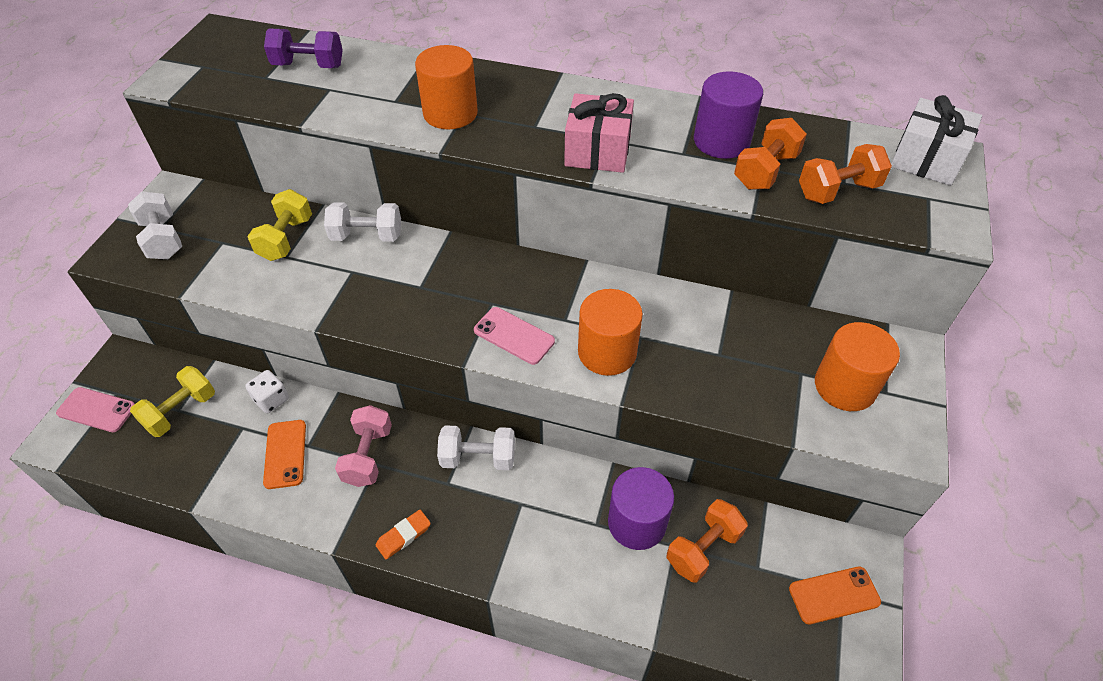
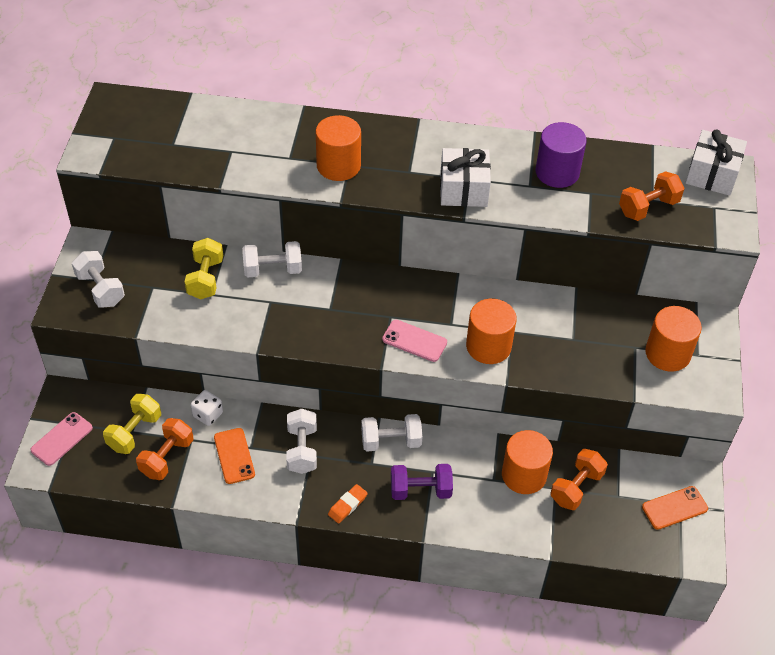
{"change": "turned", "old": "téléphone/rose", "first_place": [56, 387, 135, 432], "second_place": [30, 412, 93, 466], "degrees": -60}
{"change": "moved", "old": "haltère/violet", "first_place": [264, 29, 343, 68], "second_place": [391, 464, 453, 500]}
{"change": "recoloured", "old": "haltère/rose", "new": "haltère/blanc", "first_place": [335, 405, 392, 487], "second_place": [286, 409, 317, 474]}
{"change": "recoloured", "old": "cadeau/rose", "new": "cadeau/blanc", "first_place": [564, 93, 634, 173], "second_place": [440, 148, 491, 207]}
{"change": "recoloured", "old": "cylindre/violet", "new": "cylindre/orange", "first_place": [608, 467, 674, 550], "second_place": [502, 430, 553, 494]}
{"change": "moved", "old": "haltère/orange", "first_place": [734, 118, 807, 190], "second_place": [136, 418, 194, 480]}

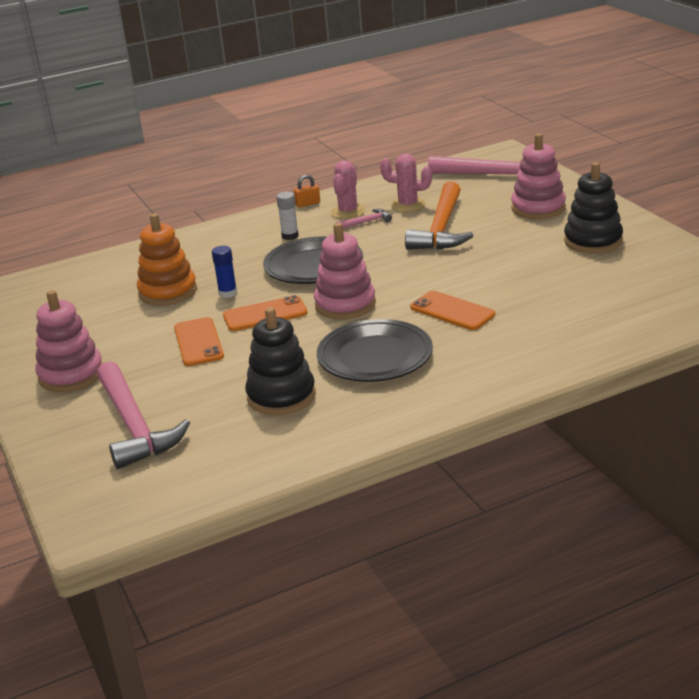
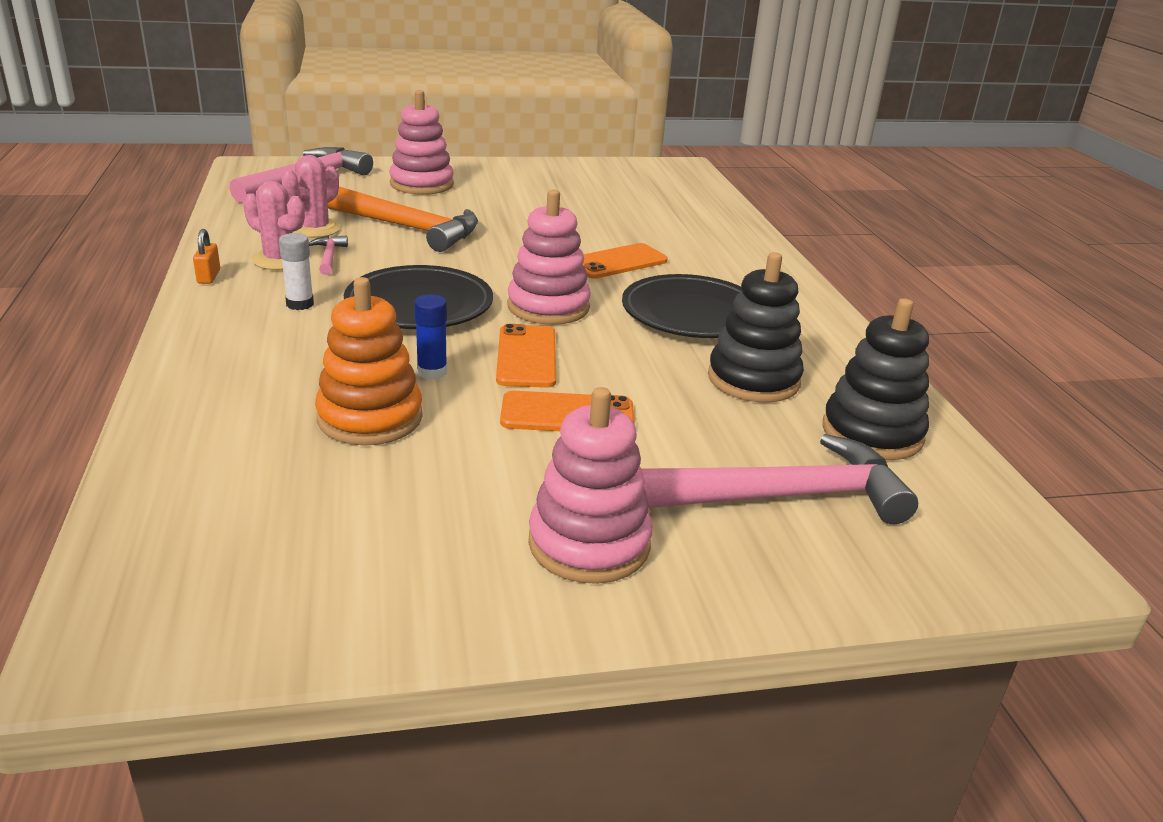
{"change": "moved", "old": "jouet à empiler/noir", "first_place": [564, 162, 623, 254], "second_place": [823, 298, 929, 460]}

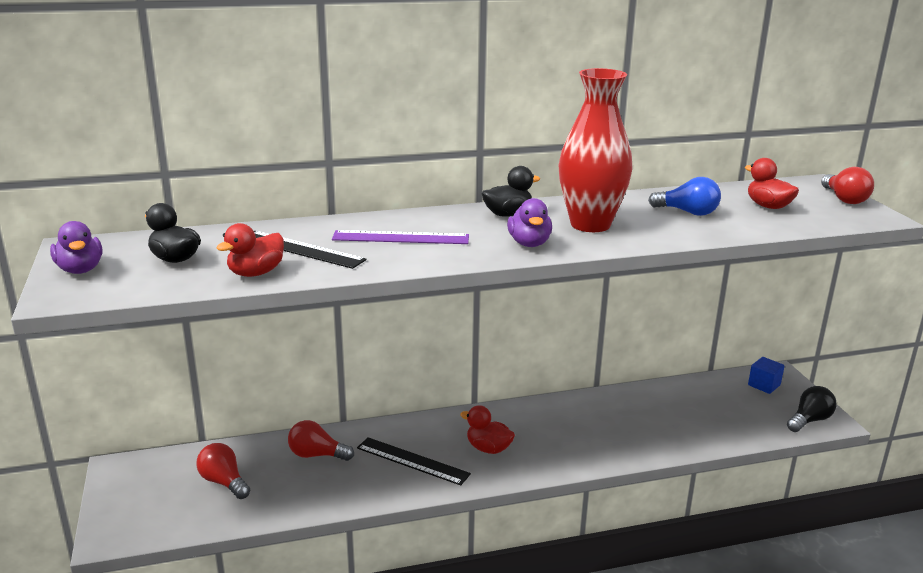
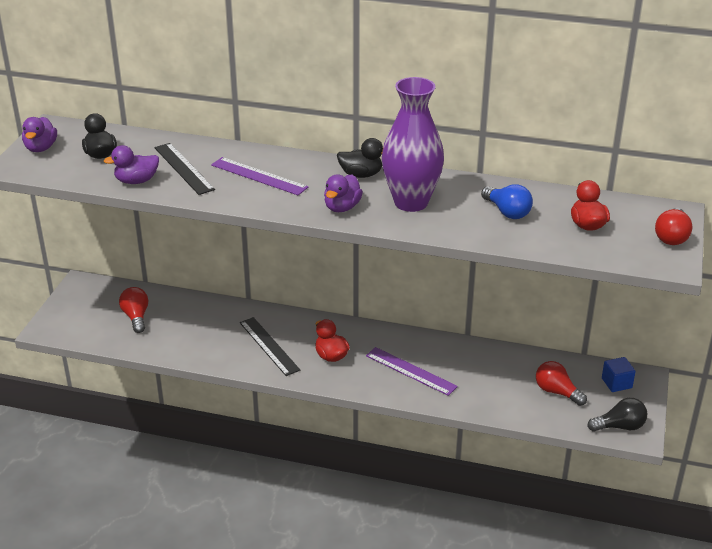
{"change": "recoloured", "old": "canard/rouge", "new": "canard/violet", "first_place": [216, 223, 284, 277], "second_place": [104, 145, 159, 184]}
{"change": "moved", "old": "ampoule/rouge", "first_place": [288, 420, 354, 461], "second_place": [536, 361, 587, 406]}
{"change": "recoloured", "old": "vase/rouge", "new": "vase/violet", "first_place": [559, 68, 633, 232], "second_place": [382, 77, 444, 212]}
{"change": "added", "new": "règle/violet", "second_place": [366, 347, 458, 396]}

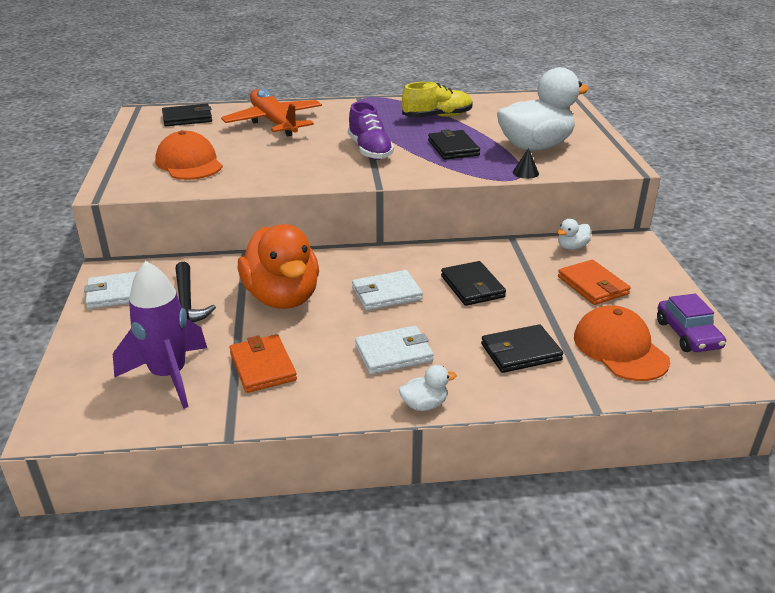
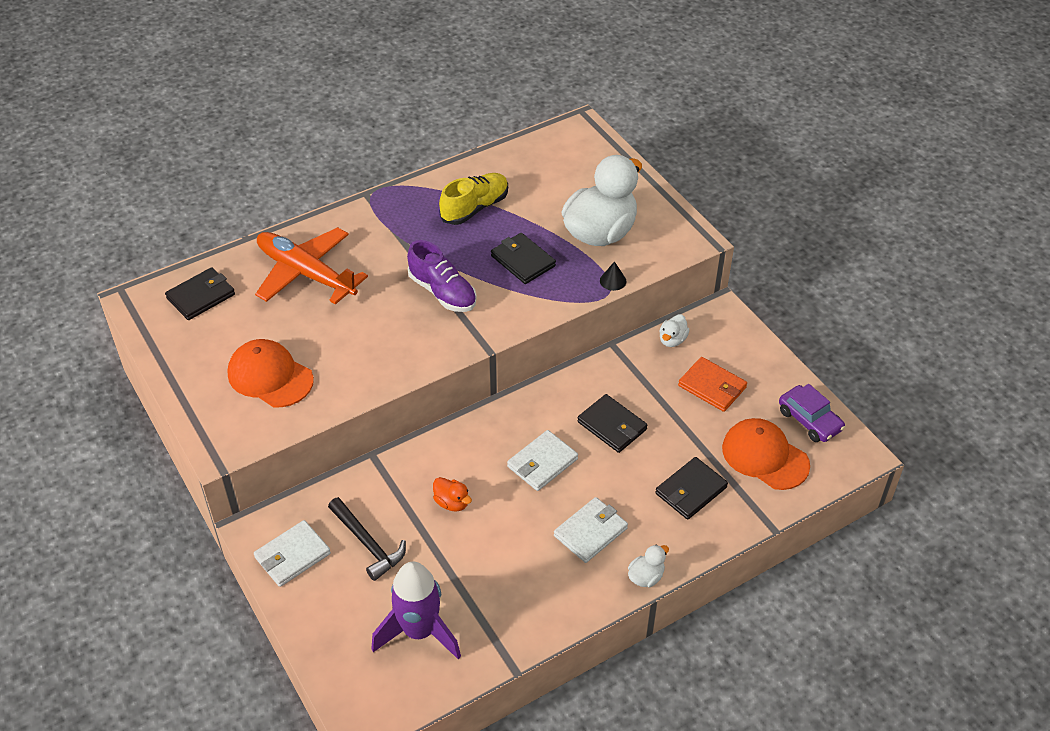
{"change": "removed", "old": "portefeuille/orange", "first_place": [230, 334, 297, 393]}
{"change": "resized", "old": "canard/orange", "first_place": [238, 224, 319, 309], "second_place": [433, 477, 472, 512], "factor": 0.41}

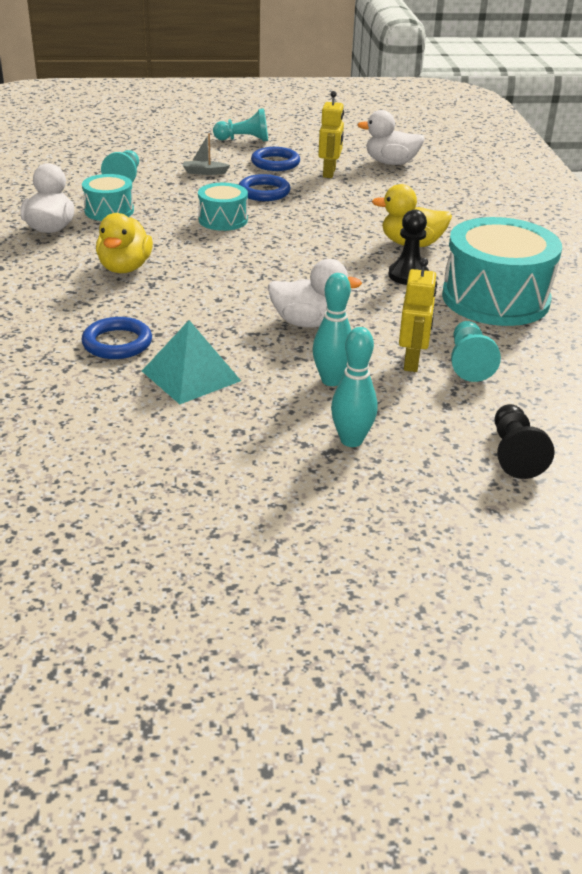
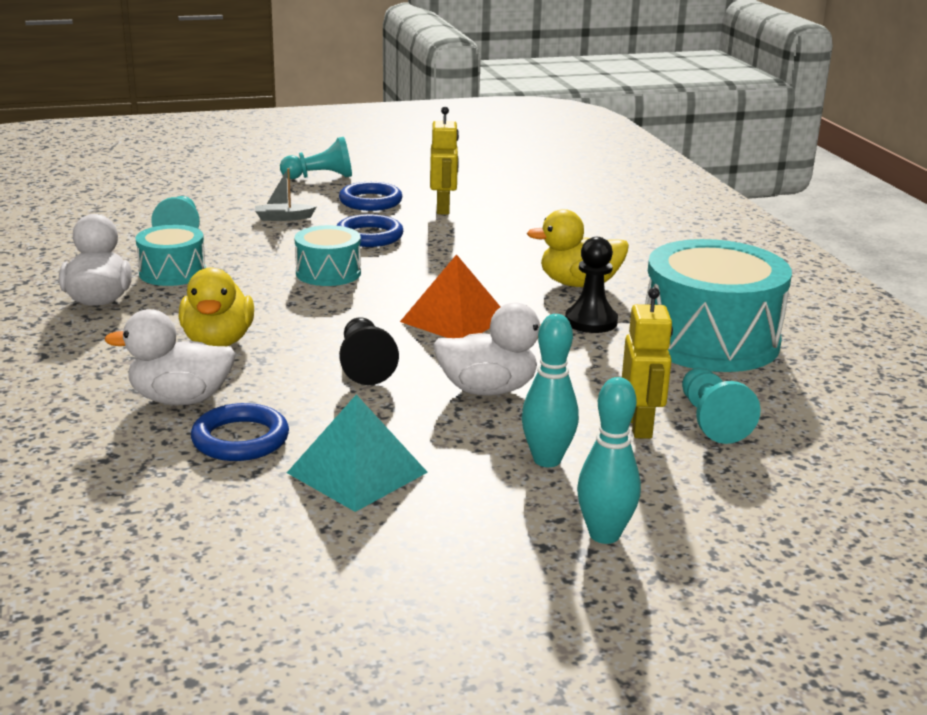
{"change": "moved", "old": "canard/blanc", "first_place": [357, 110, 425, 165], "second_place": [104, 309, 236, 405]}
{"change": "moved", "old": "pion/noir", "first_place": [494, 404, 555, 479], "second_place": [339, 317, 399, 385]}
{"change": "added", "new": "pyramide/orange", "second_place": [400, 254, 500, 338]}

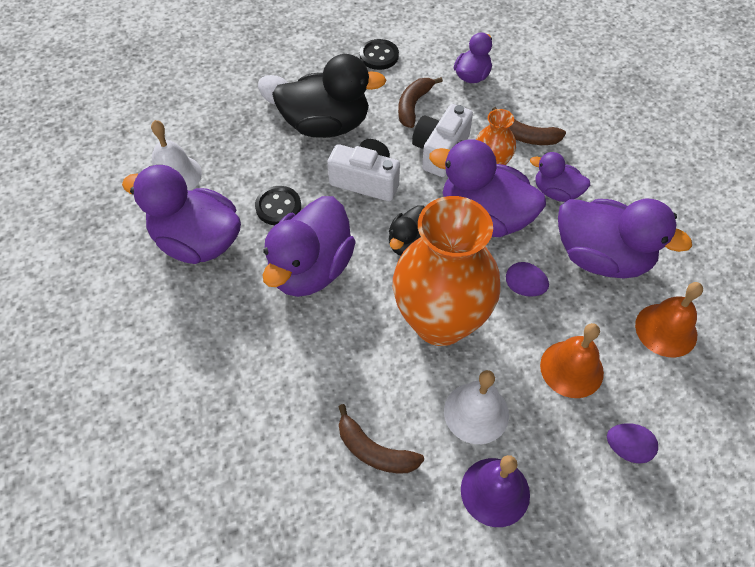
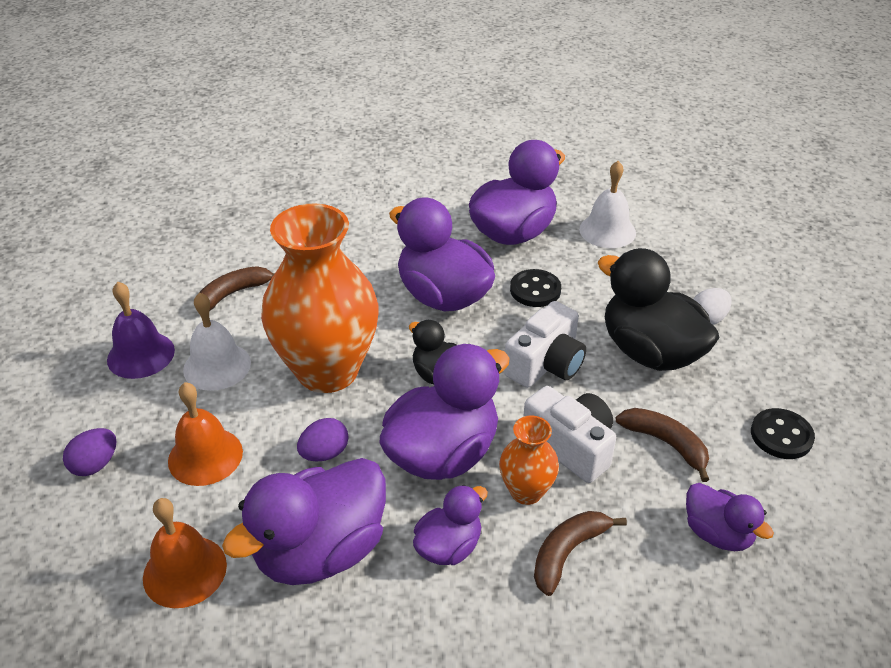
{"change": "turned", "old": "canard/noir", "first_place": [272, 54, 386, 138], "second_place": [598, 248, 720, 371], "degrees": 120}

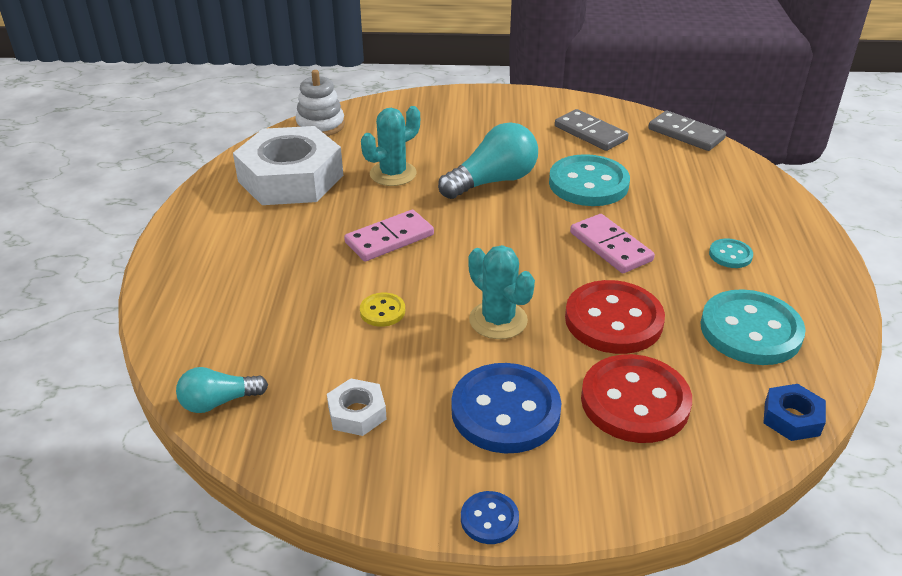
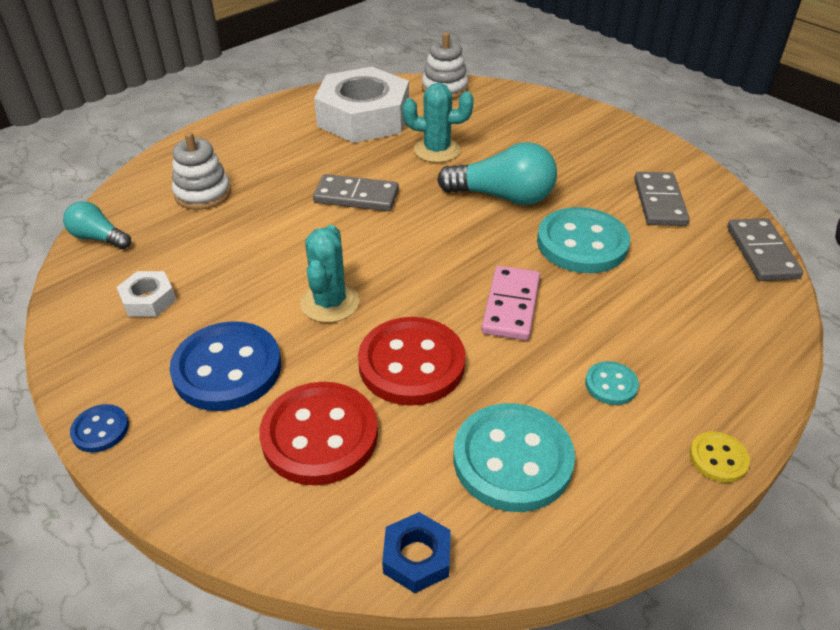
{"change": "recoloured", "old": "domino/rose", "new": "domino/gris", "first_place": [344, 210, 434, 261], "second_place": [313, 174, 399, 211]}
{"change": "moved", "old": "bouton/jaune", "first_place": [360, 293, 405, 327], "second_place": [689, 431, 750, 483]}
{"change": "added", "new": "jouet à empiler/blanc", "second_place": [172, 132, 231, 210]}

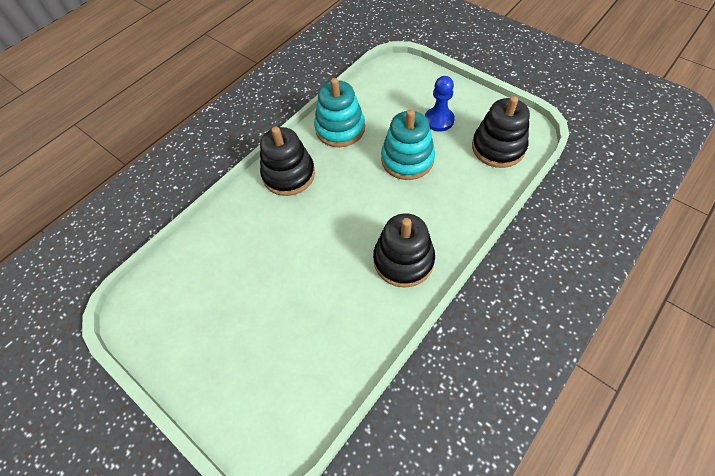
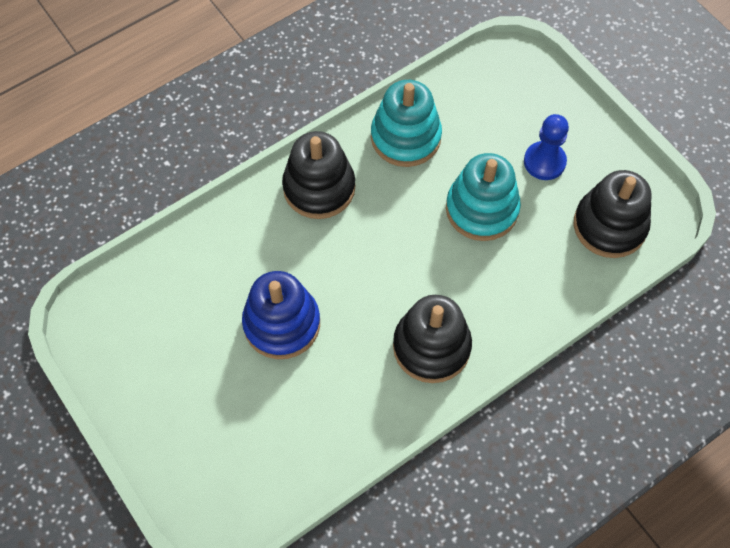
{"change": "added", "new": "jouet à empiler/bleu", "second_place": [242, 271, 320, 359]}

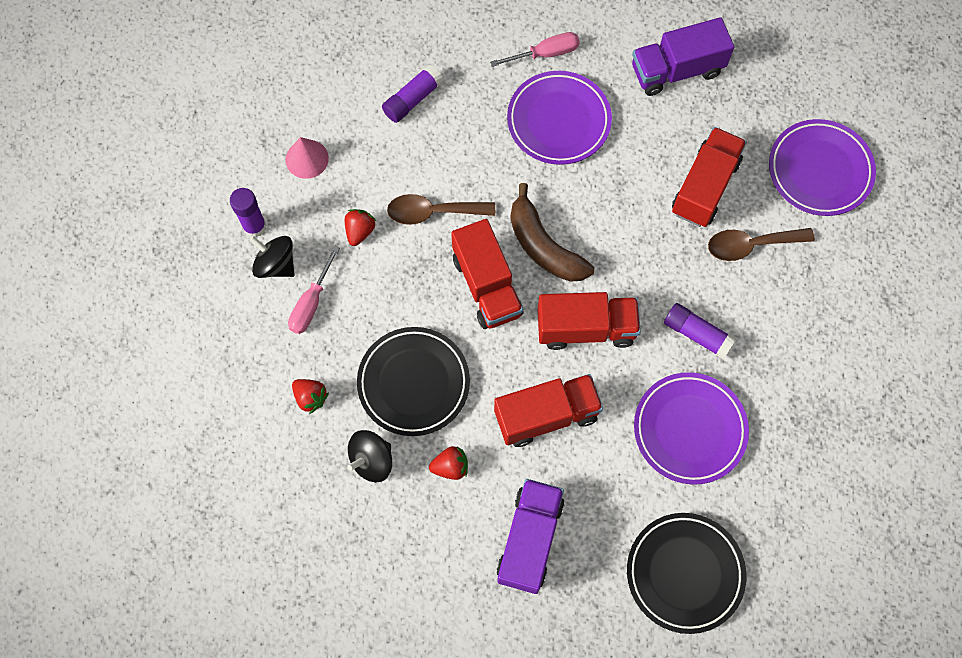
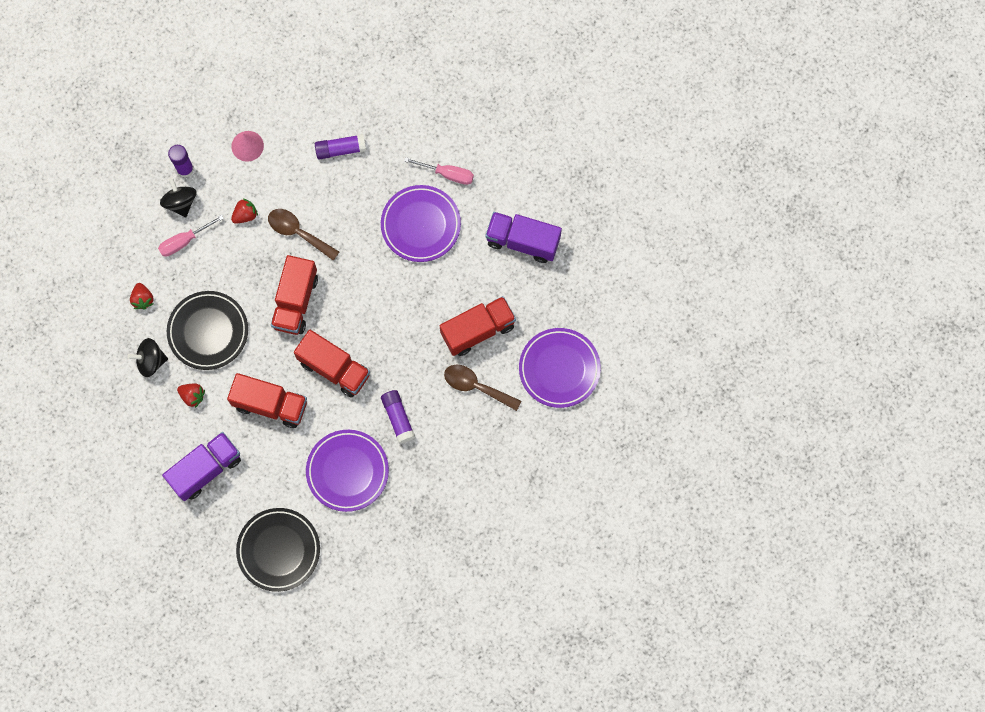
{"change": "removed", "old": "banane/marron", "first_place": [510, 183, 594, 282]}

